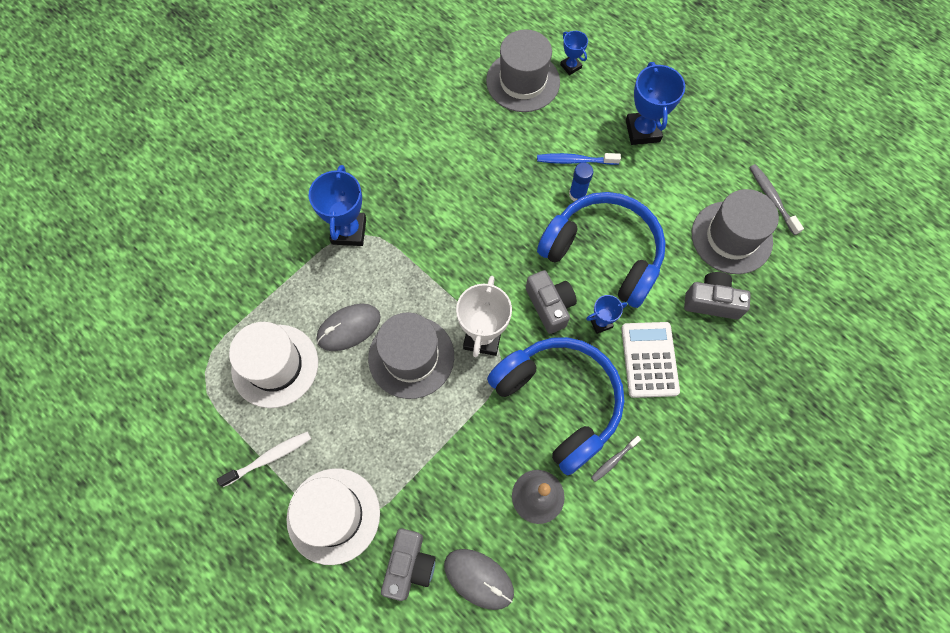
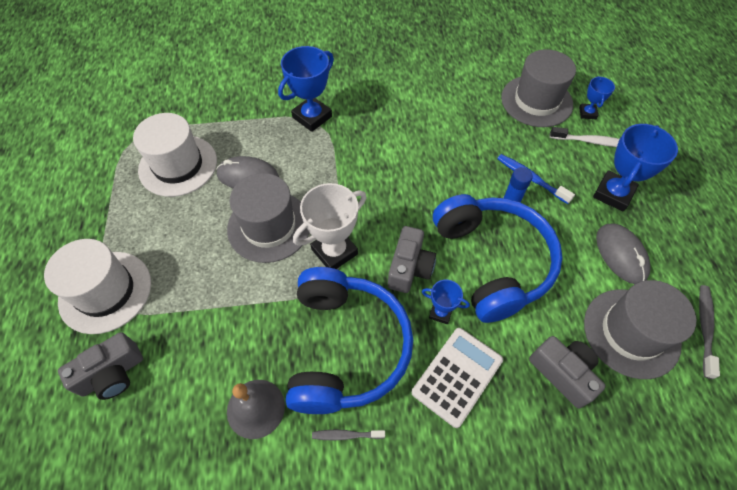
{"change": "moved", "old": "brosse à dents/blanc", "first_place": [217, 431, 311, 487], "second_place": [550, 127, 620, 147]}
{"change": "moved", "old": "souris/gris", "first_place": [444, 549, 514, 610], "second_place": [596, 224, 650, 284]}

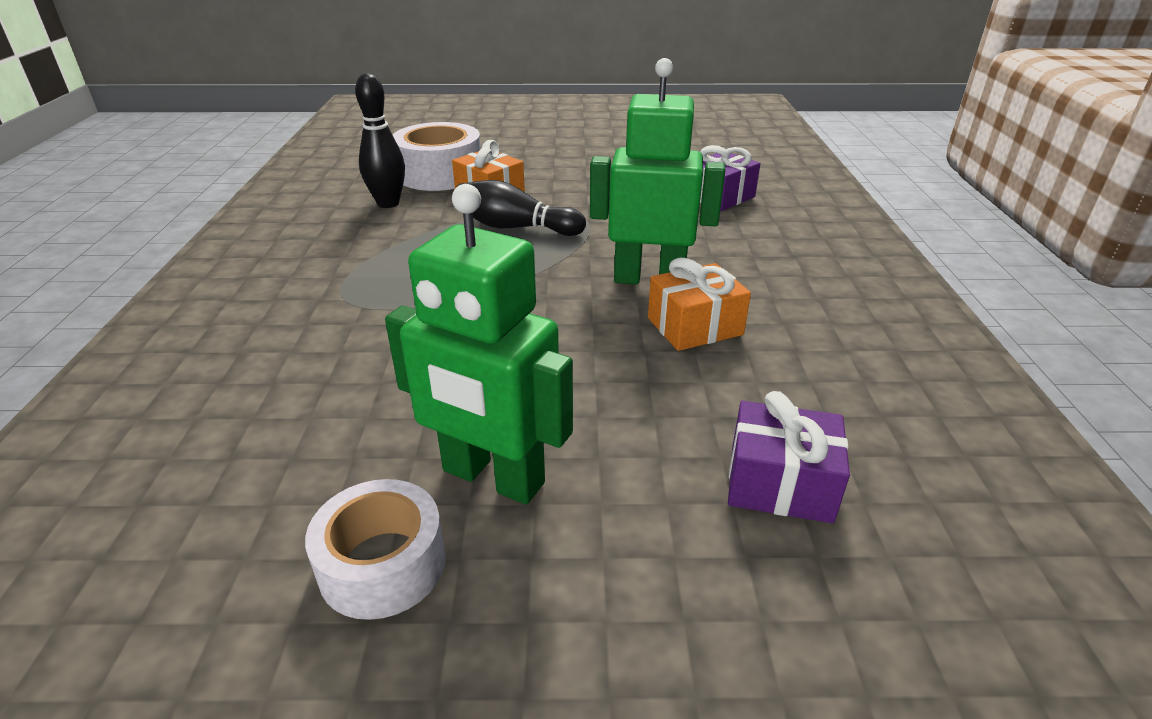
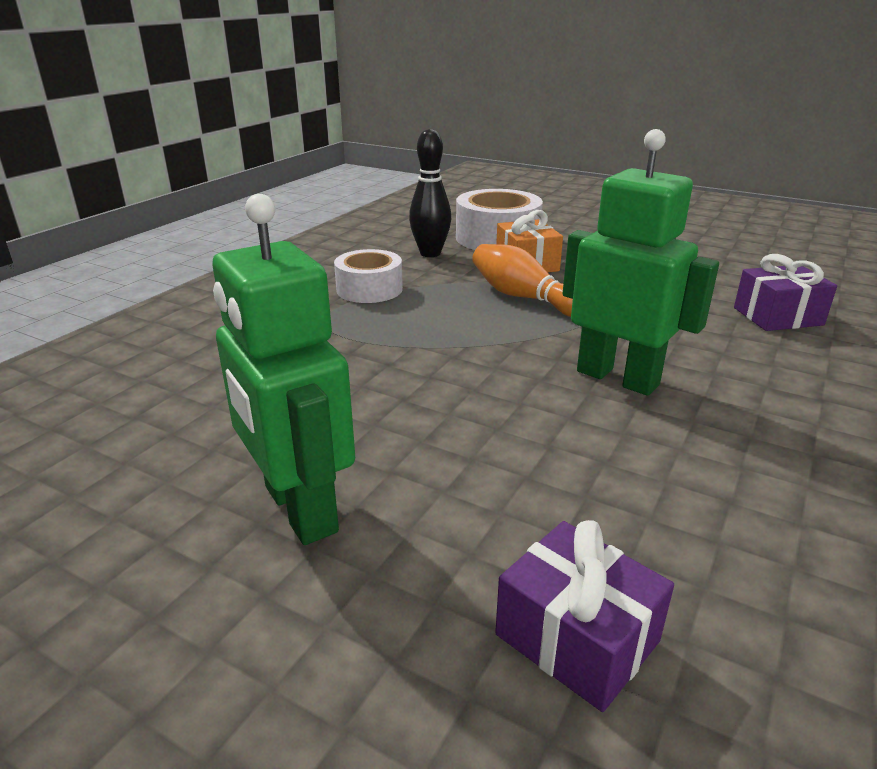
{"change": "moved", "old": "ruban adhésif/blanc", "first_place": [305, 479, 446, 620], "second_place": [334, 249, 403, 303]}
{"change": "recoloured", "old": "quille/noir", "new": "quille/orange", "first_place": [456, 180, 586, 236], "second_place": [472, 244, 573, 317]}
{"change": "removed", "old": "cadeau/orange", "first_place": [648, 258, 751, 351]}

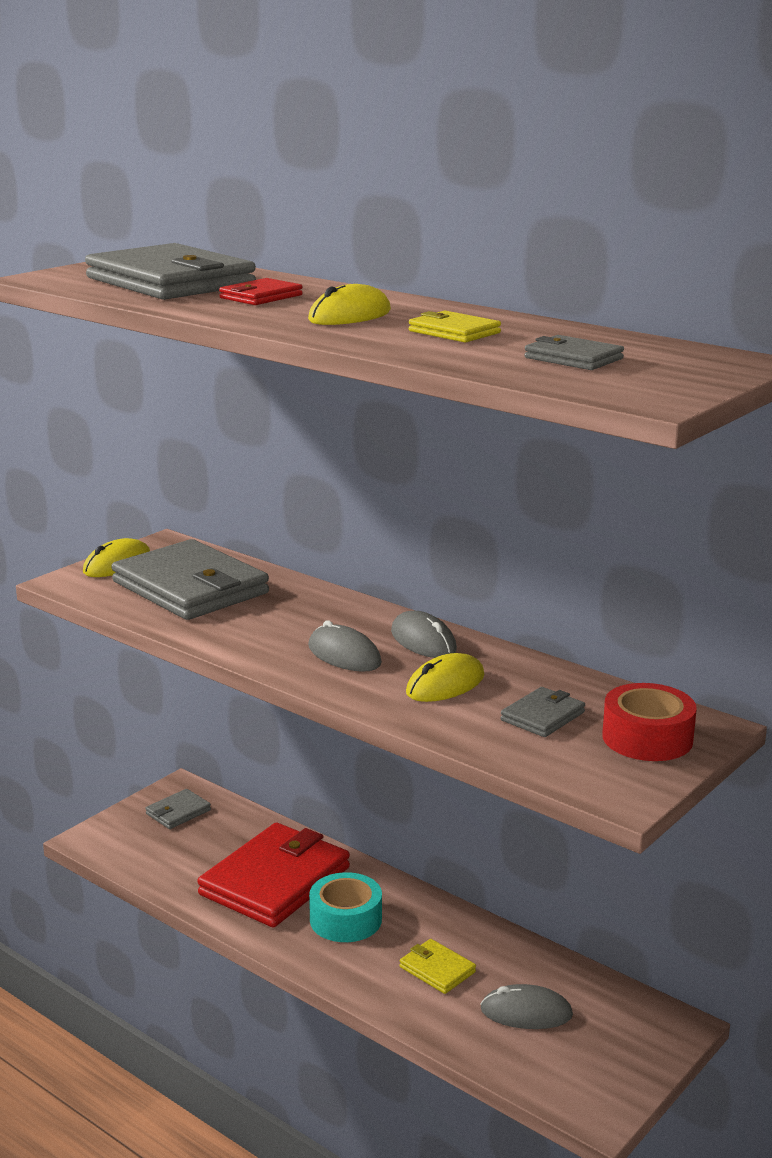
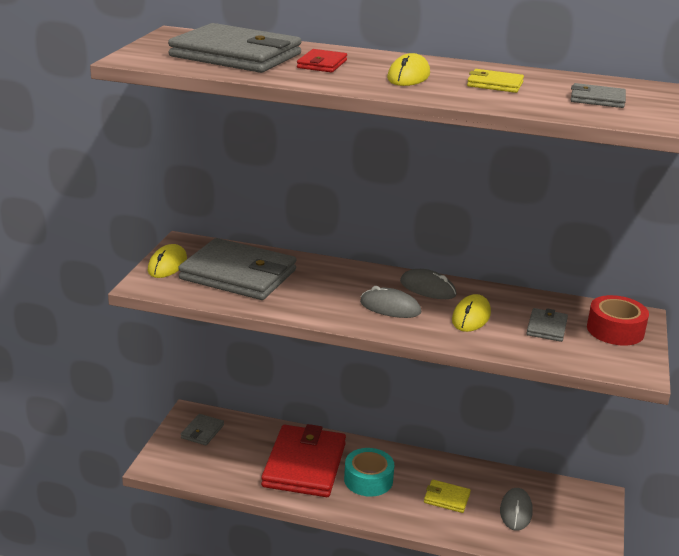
{"change": "turned", "old": "souris/gris", "first_place": [481, 984, 573, 1029], "second_place": [500, 488, 533, 531], "degrees": -60}

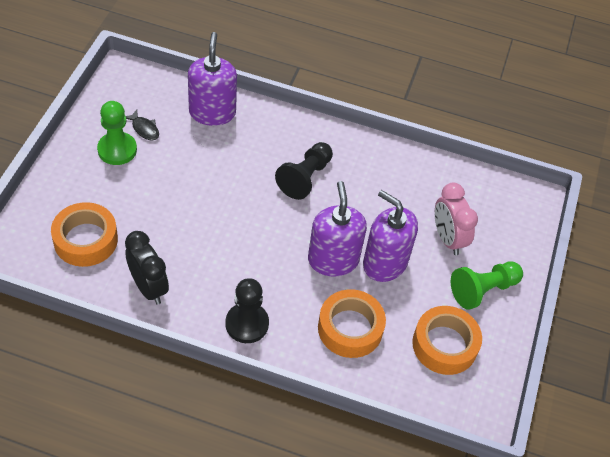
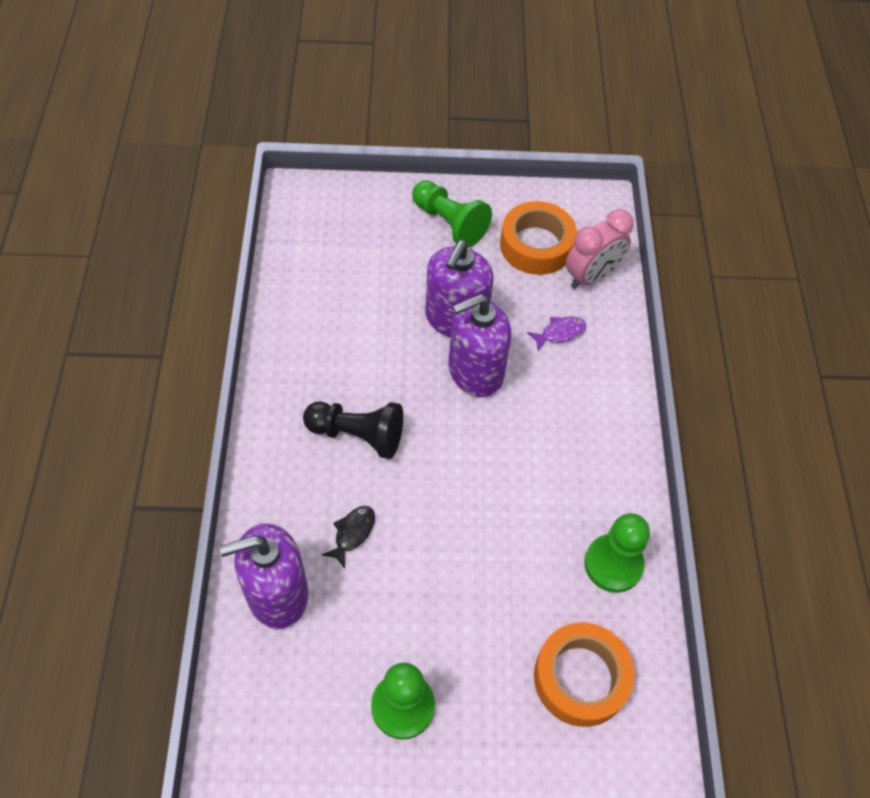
{"change": "replaced", "old": "réveil/noir", "new": "pion/vert", "first_place": [125, 231, 169, 305], "second_place": [584, 513, 650, 593]}
{"change": "moved", "old": "poisson/noir", "first_place": [126, 110, 159, 140], "second_place": [322, 506, 375, 568]}
{"change": "removed", "old": "pion/noir", "first_place": [225, 278, 269, 343]}
{"change": "replaced", "old": "ruban adhésif/orange", "new": "poisson/violet", "first_place": [318, 289, 386, 358], "second_place": [527, 317, 587, 351]}
{"change": "moved", "old": "réveil/rose", "first_place": [435, 182, 478, 255], "second_place": [566, 209, 634, 289]}

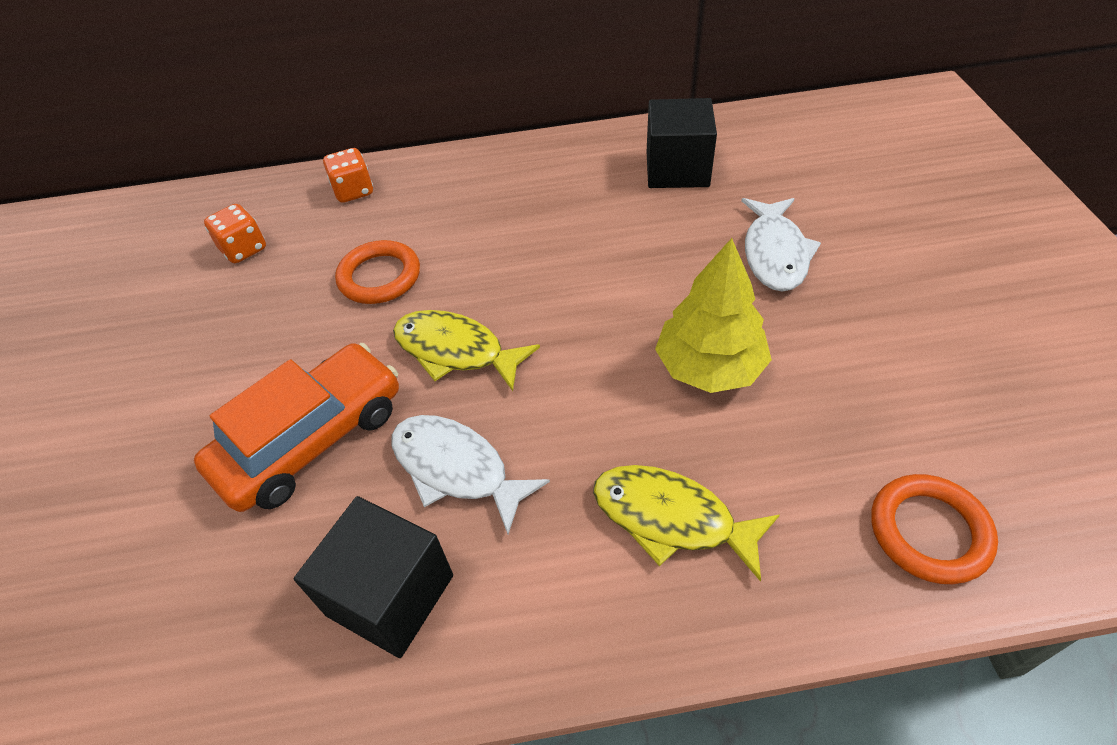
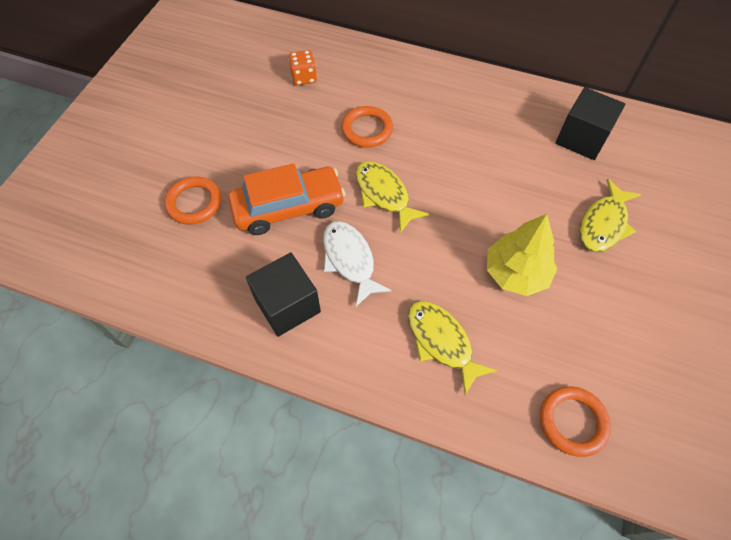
{"change": "removed", "old": "dé/orange", "first_place": [323, 148, 373, 203]}
{"change": "recoloured", "old": "poisson/blanc", "new": "poisson/jaune", "first_place": [741, 198, 821, 292], "second_place": [579, 179, 641, 252]}
{"change": "added", "new": "anneau/orange", "second_place": [164, 176, 221, 224]}

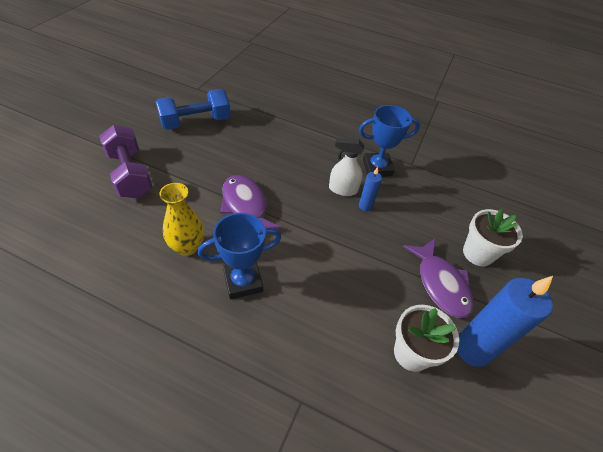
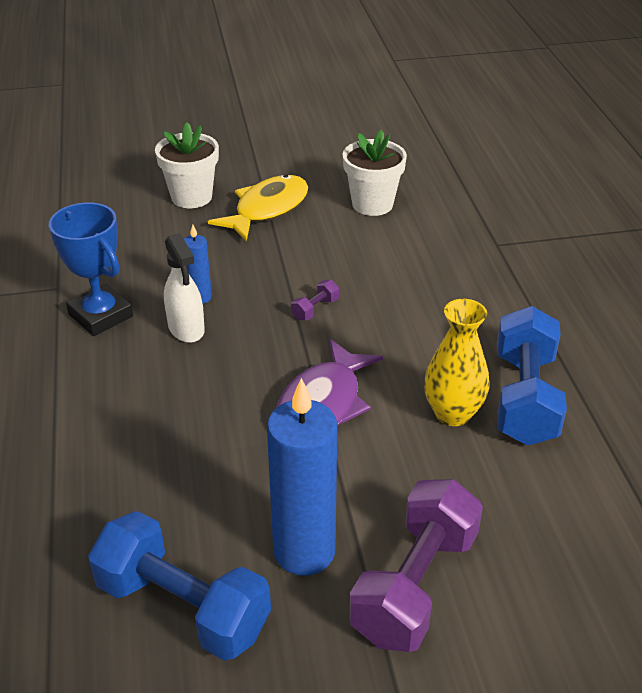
{"change": "removed", "old": "trophée/bleu", "first_place": [198, 213, 281, 299]}
{"change": "recoloured", "old": "poisson/violet", "new": "poisson/jaune", "first_place": [403, 239, 473, 318], "second_place": [208, 174, 308, 242]}
{"change": "moved", "old": "bougie/bleu", "first_place": [457, 276, 553, 367], "second_place": [267, 378, 337, 576]}
{"change": "added", "new": "haltère/violet", "second_place": [291, 280, 339, 321]}
{"change": "added", "new": "haltère/bleu", "second_place": [497, 306, 567, 446]}

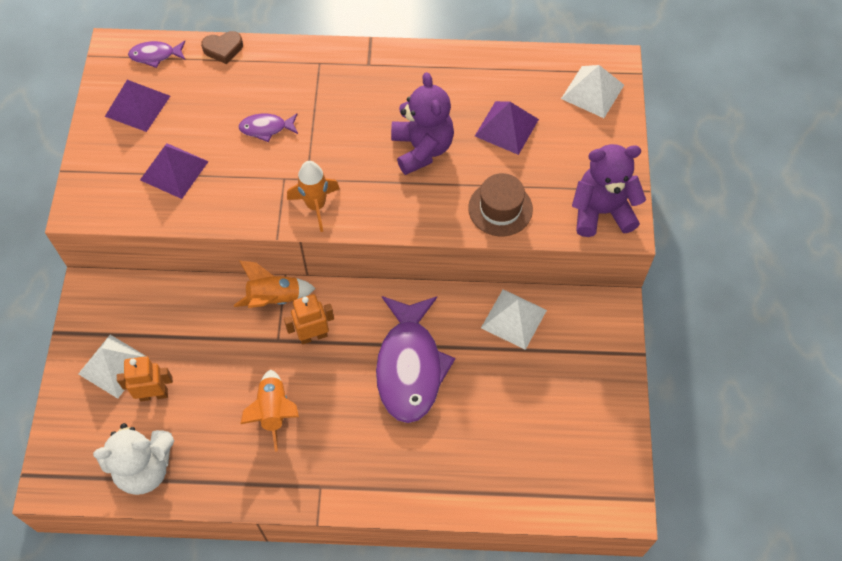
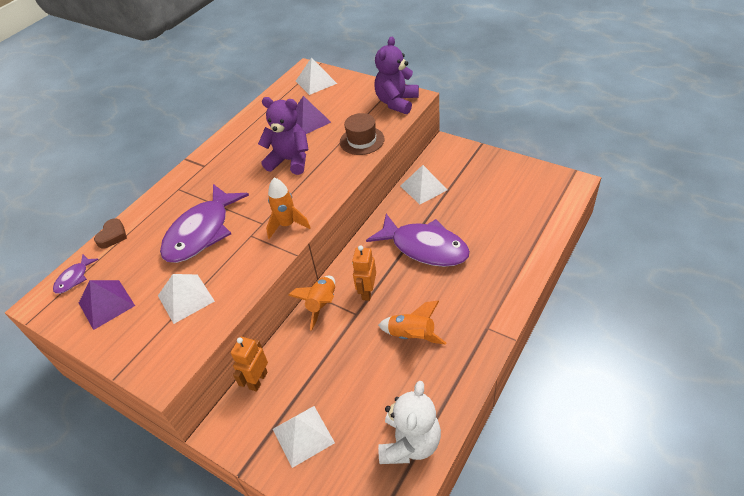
{"change": "moved", "old": "robot/orange", "first_place": [117, 356, 173, 401], "second_place": [231, 337, 268, 392]}
{"change": "recoloured", "old": "pyramide/violet", "new": "pyramide/blanc", "first_place": [140, 143, 209, 199], "second_place": [158, 274, 215, 324]}
{"change": "resized", "old": "poisson/violet", "first_place": [238, 114, 298, 142], "second_place": [160, 184, 249, 263], "factor": 2.23}

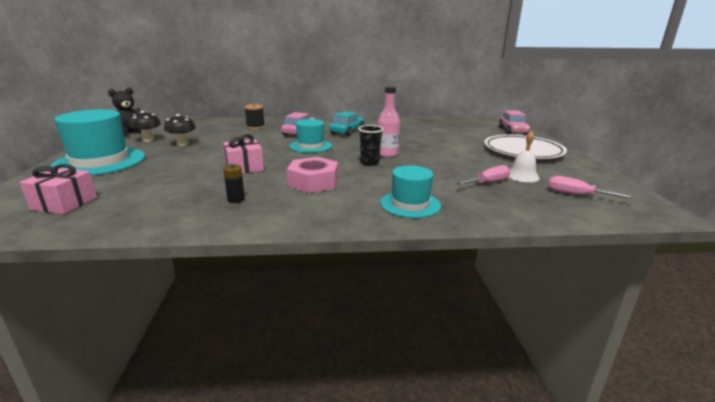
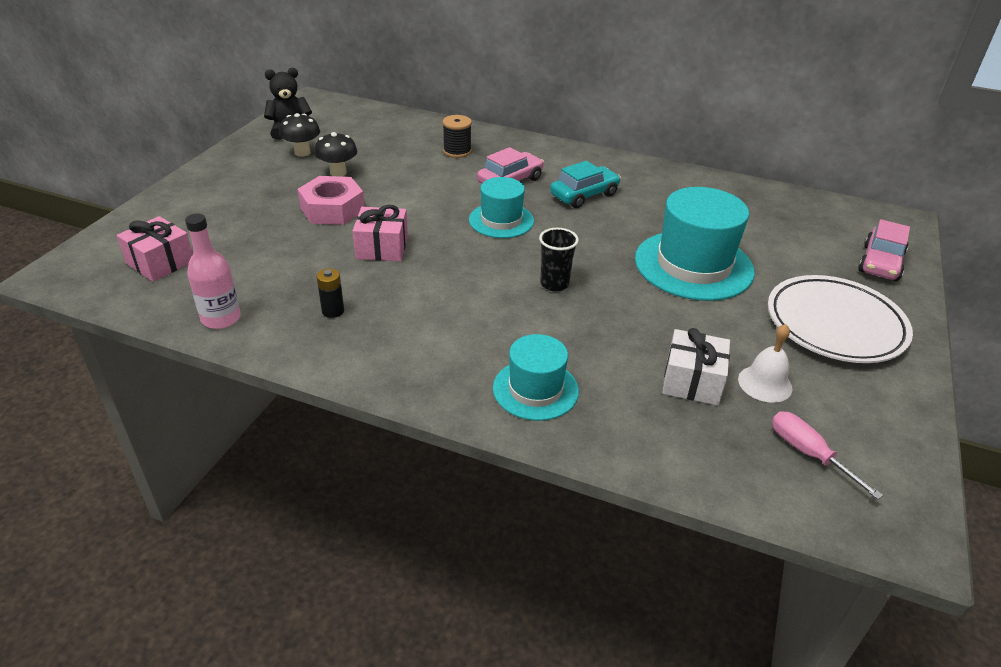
{"change": "moved", "old": "chapeau/turquoise", "first_place": [51, 109, 145, 176], "second_place": [635, 187, 755, 301]}
{"change": "moved", "old": "écrou/rose", "first_place": [287, 157, 338, 193], "second_place": [298, 176, 365, 225]}
{"change": "moved", "old": "bouteille/rose", "first_place": [378, 86, 400, 157], "second_place": [185, 213, 241, 329]}
{"change": "replaced", "old": "tournevis/rose", "new": "cadeau/blanc", "first_place": [455, 165, 510, 185], "second_place": [662, 328, 730, 405]}

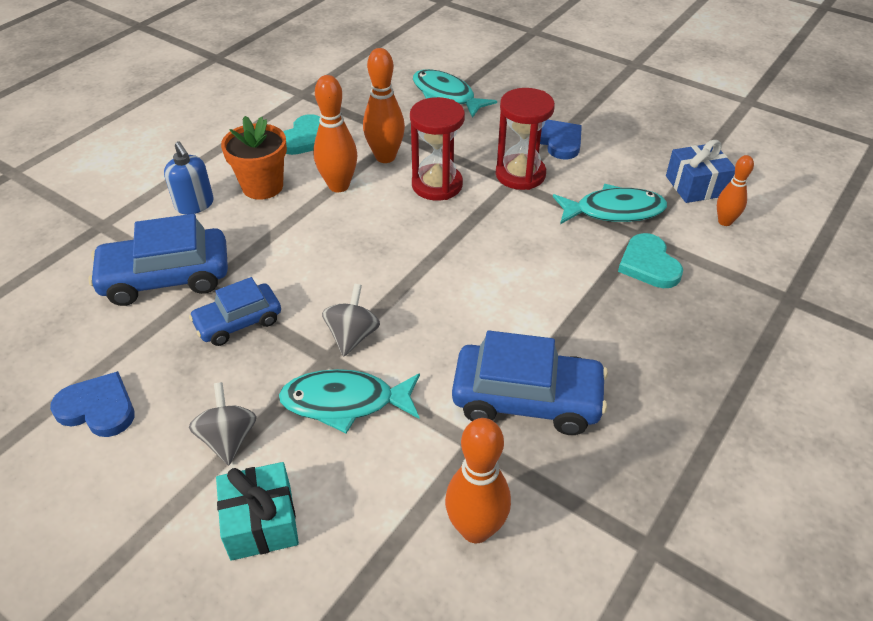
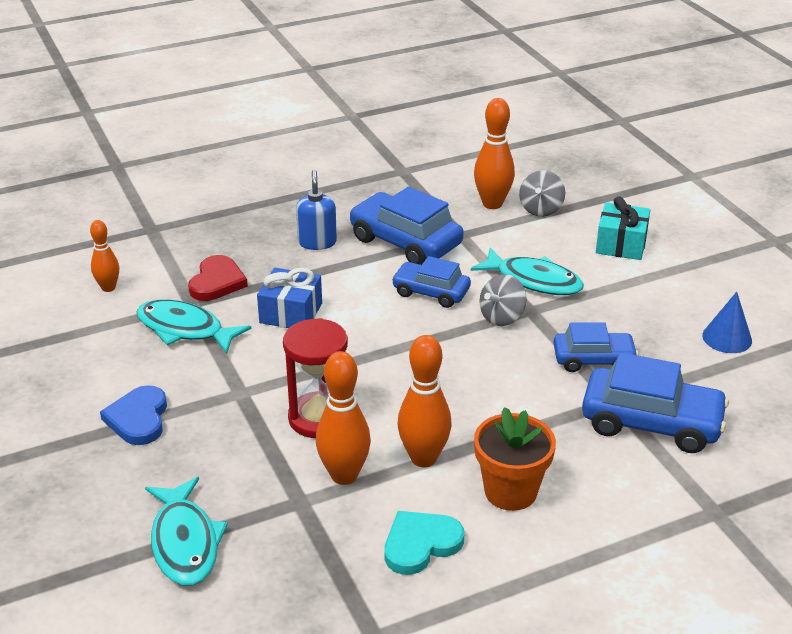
{"change": "replaced", "old": "cœur/bleu", "new": "cône/bleu", "first_place": [50, 371, 134, 437], "second_place": [702, 292, 752, 353]}
{"change": "moved", "old": "distributeur de savon/bleu", "first_place": [164, 141, 214, 215], "second_place": [296, 170, 337, 250]}
{"change": "moved", "old": "toupie/gris", "first_place": [189, 382, 257, 465], "second_place": [519, 170, 565, 217]}
{"change": "removed", "old": "sablier/rouge", "first_place": [496, 88, 555, 190]}
{"change": "recoloured", "old": "cœur/turquoise", "new": "cœur/rouge", "first_place": [618, 233, 683, 288], "second_place": [188, 255, 248, 301]}
{"change": "moved", "old": "cadeau/bleu", "first_place": [666, 140, 735, 203], "second_place": [257, 268, 322, 328]}
{"change": "added", "new": "voiture/bleu", "second_place": [392, 256, 471, 308]}

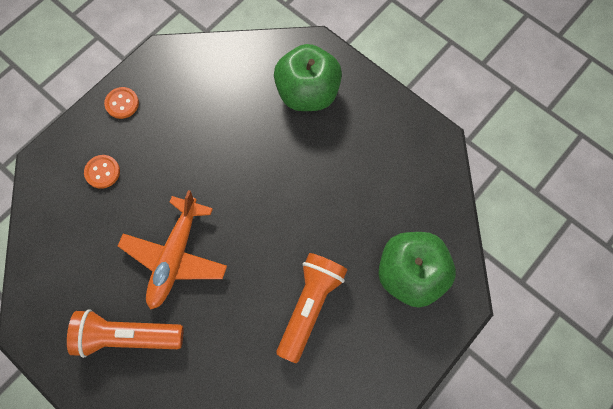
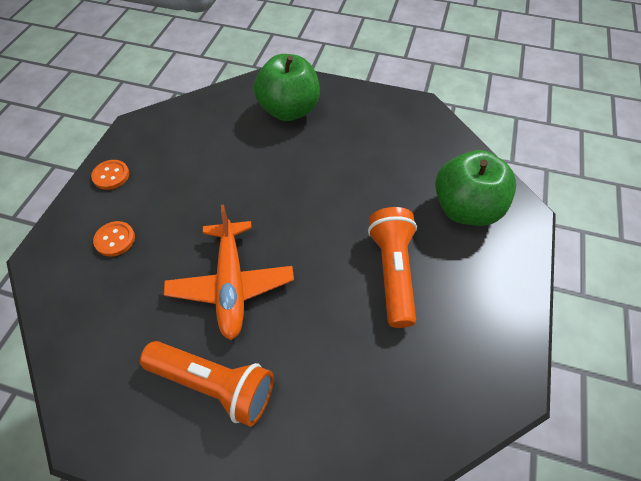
{"change": "turned", "old": "lampe de poche/orange", "first_place": [67, 309, 183, 358], "second_place": [140, 341, 274, 427], "degrees": -135}

